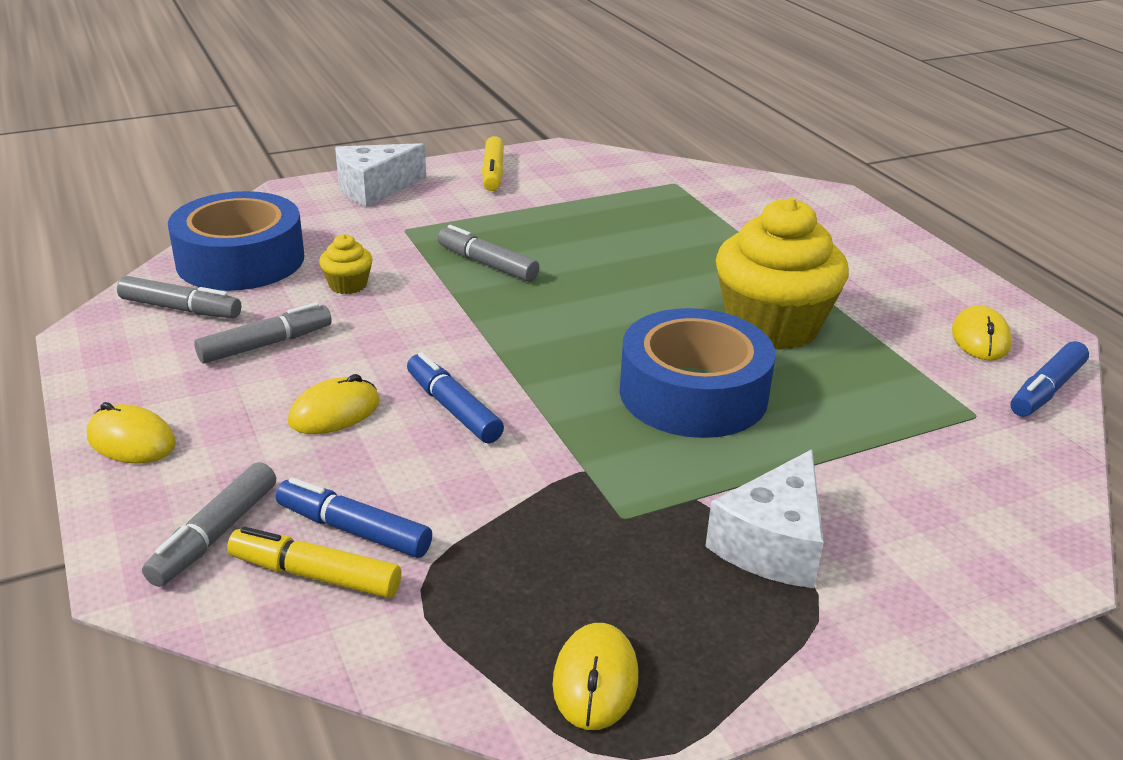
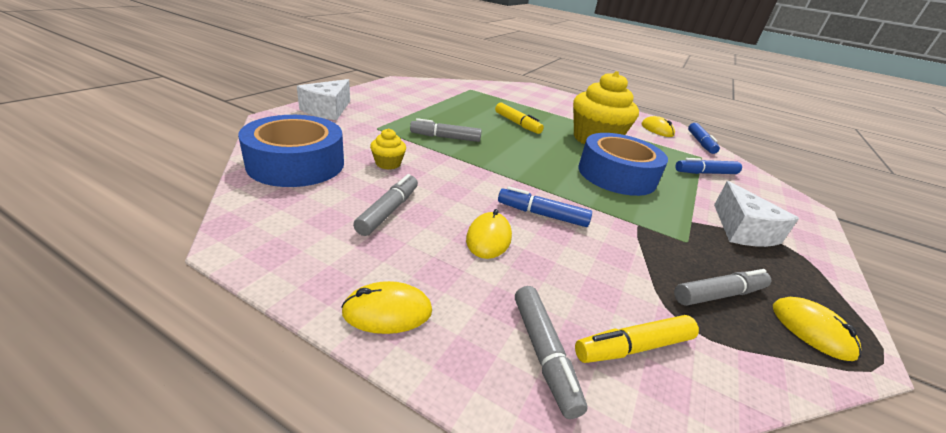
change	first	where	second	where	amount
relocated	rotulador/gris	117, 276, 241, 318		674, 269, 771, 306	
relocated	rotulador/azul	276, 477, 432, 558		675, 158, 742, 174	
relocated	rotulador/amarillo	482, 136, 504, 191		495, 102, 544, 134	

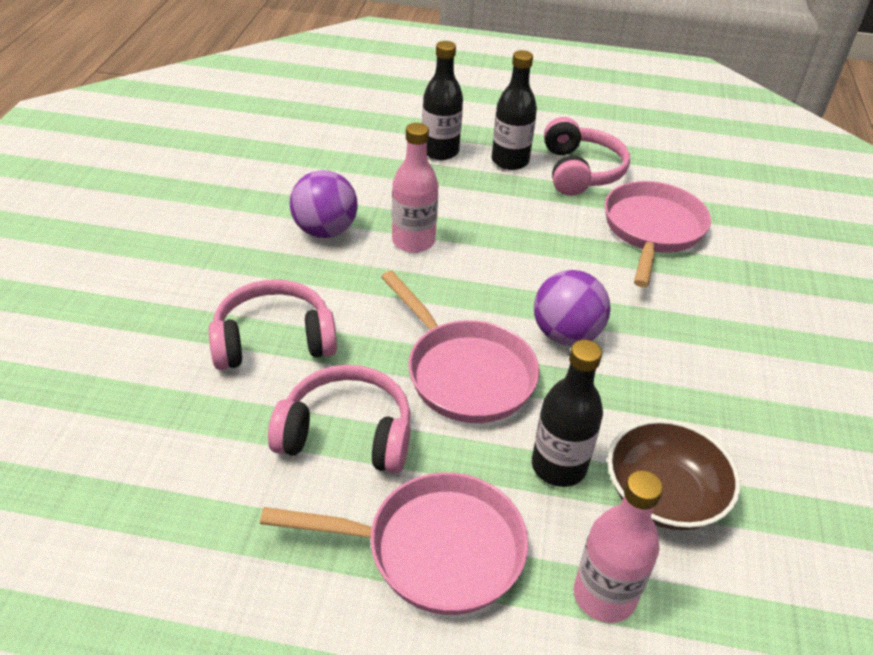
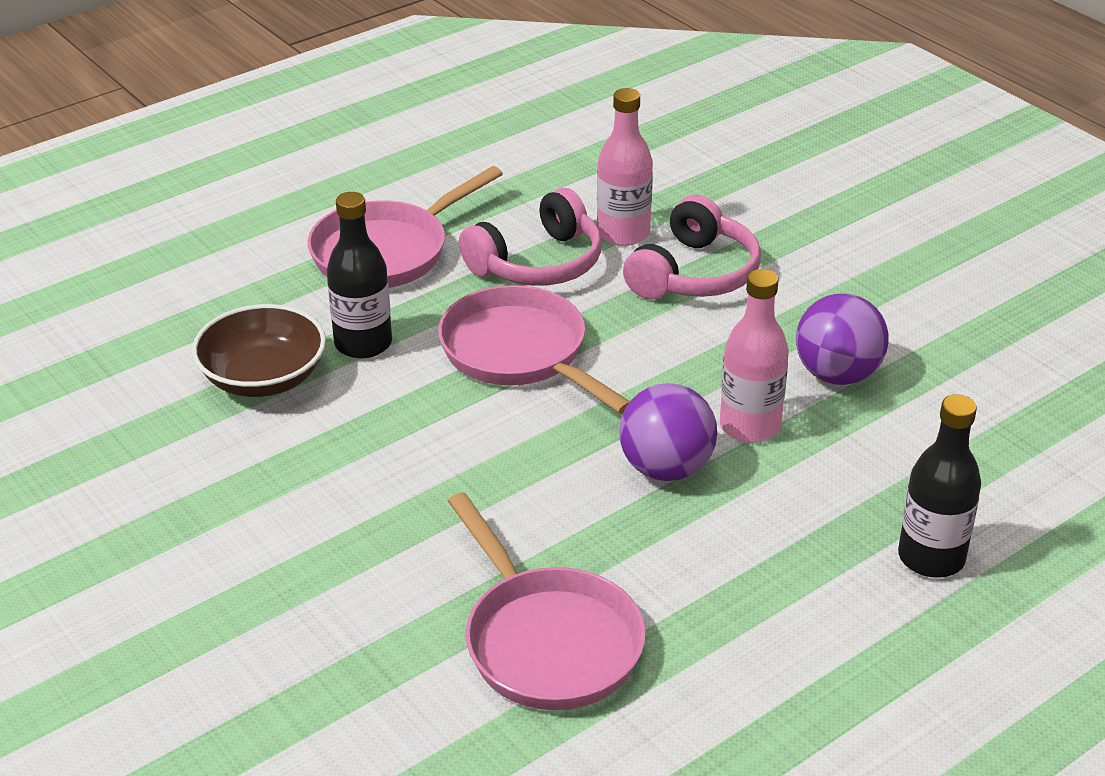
change	first	where	second	where	amount
spun	sartén/rosa	381, 271, 540, 423		438, 285, 630, 414	45 degrees clockwise
missing	botella/negro	491, 50, 537, 170			
relocated	pelota/morado	534, 270, 611, 346		619, 383, 717, 481	
missing	auriculares/rosa	544, 117, 630, 196			
relocated	botella/rosa	574, 470, 663, 623		597, 88, 653, 246	

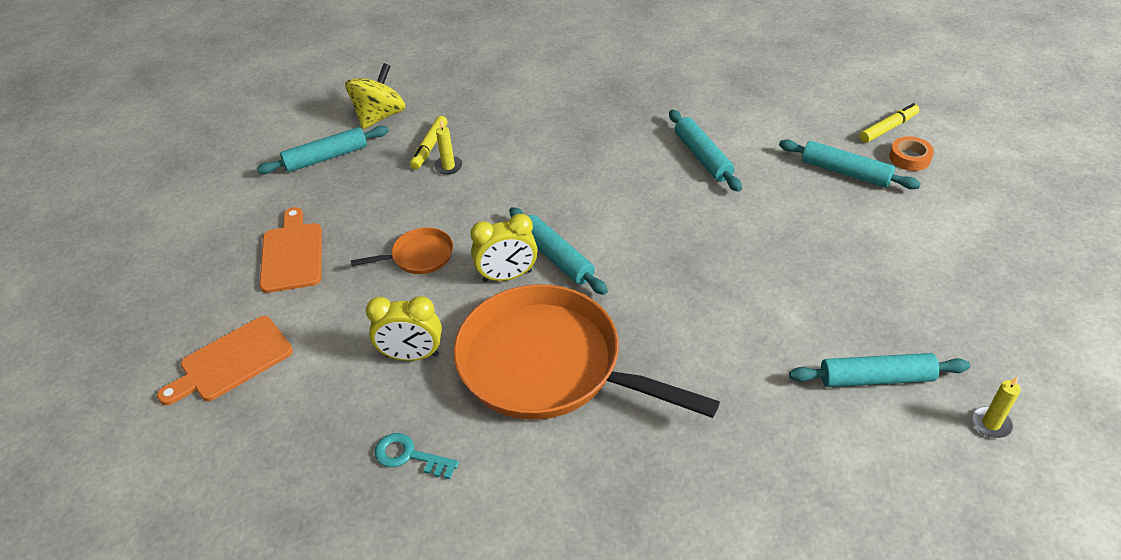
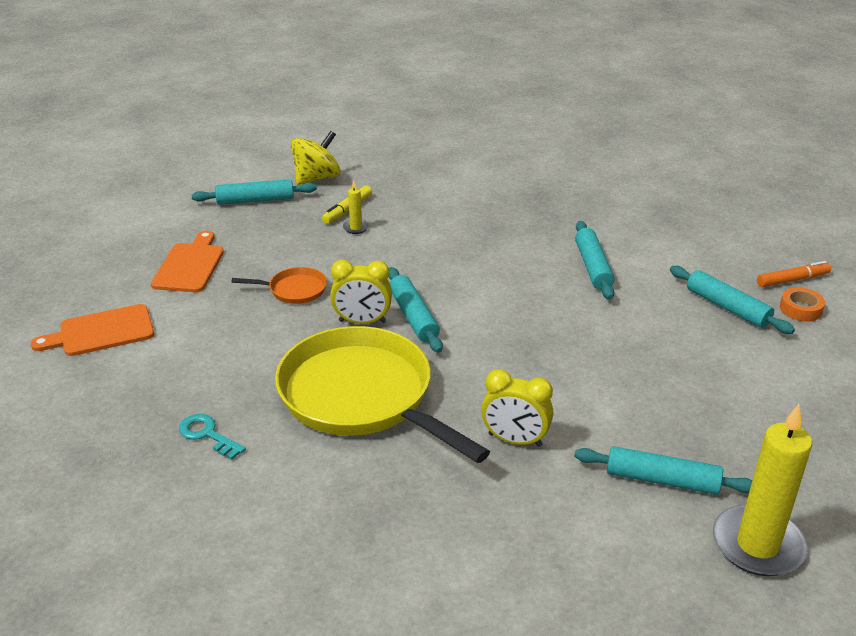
change	first	where	second	where	amount
relocated	despertador/amarillo	366, 296, 442, 361		481, 369, 553, 447	
colour	sartén/naranja	454, 284, 720, 420	sartén/amarillo	275, 326, 490, 463	
colour	rotulador/amarillo	859, 103, 920, 143	rotulador/naranja	757, 261, 831, 287	
size	vela/amarillo	972, 377, 1021, 438		713, 404, 812, 576	x2.31

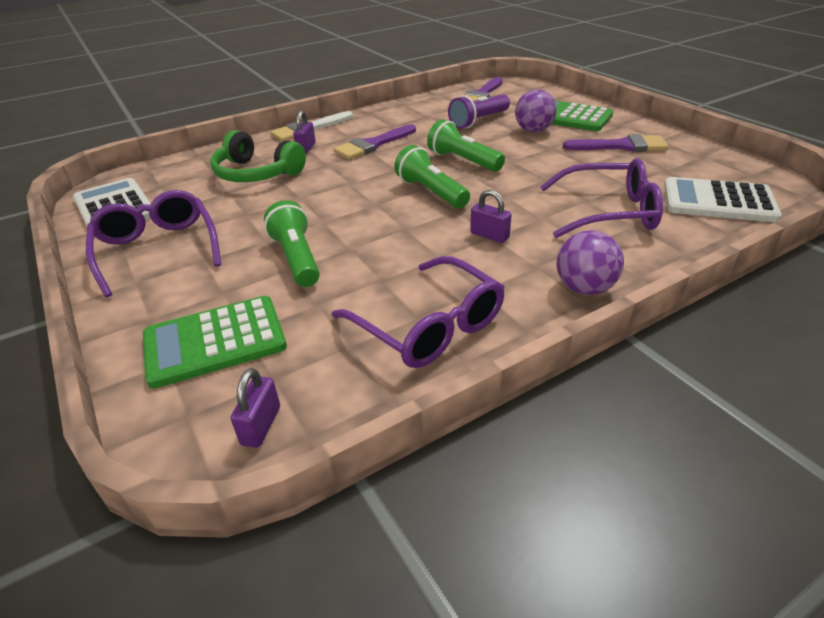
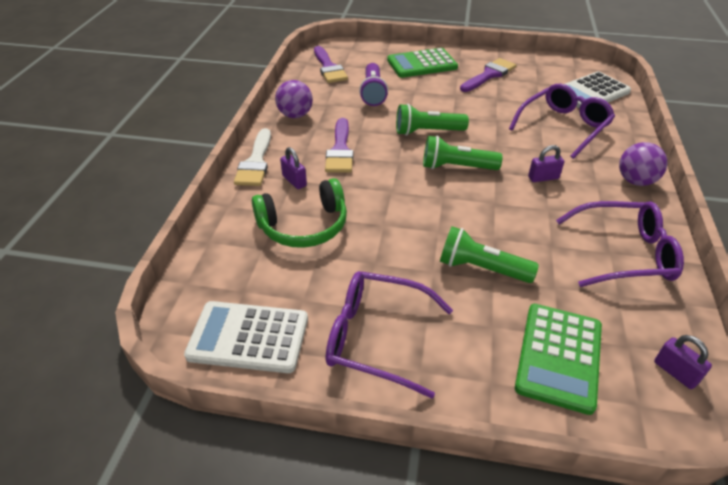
change	first	where	second	where	amount
relocated	pelota/morado	515, 89, 556, 132		275, 80, 313, 118	

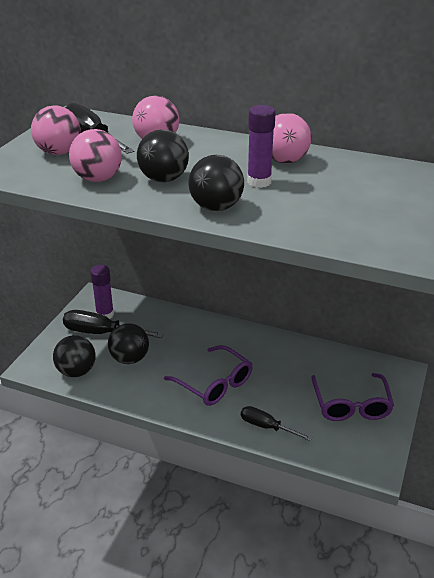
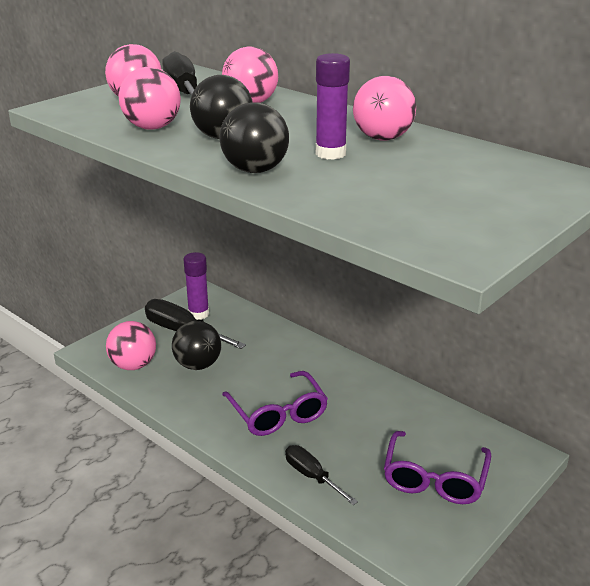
change	first	where	second	where	amount
colour	pelota/negro	53, 335, 96, 377	pelota/rosa	106, 321, 156, 370	

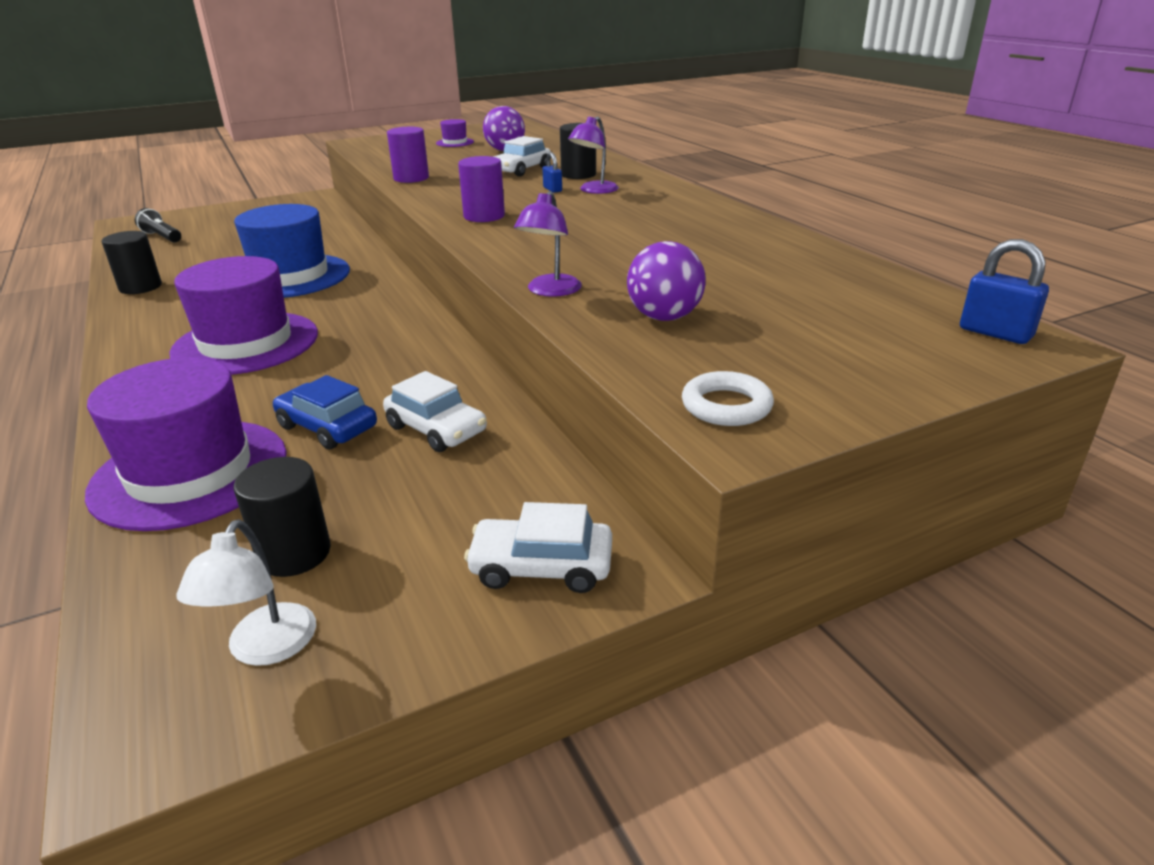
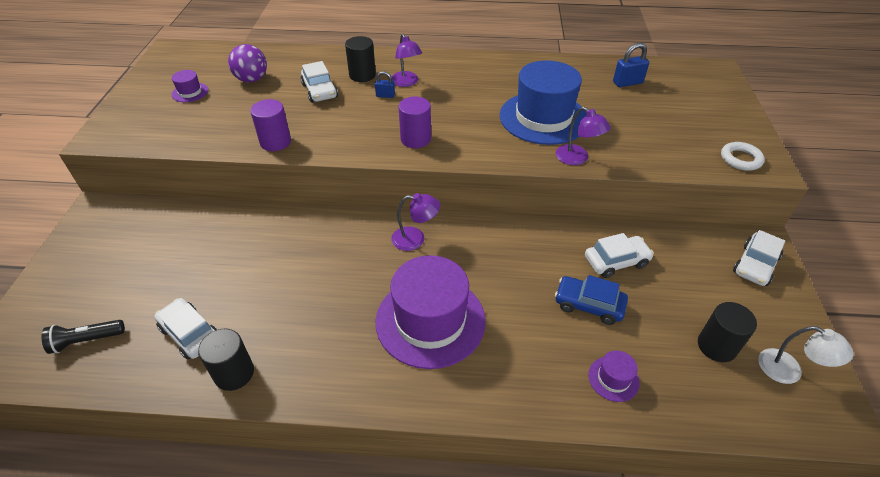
change	first	where	second	where	amount
size	sombrero/morado	85, 357, 287, 531		588, 350, 640, 402	x0.42
relocated	sombrero/azul	234, 204, 350, 298		500, 60, 587, 145	
spun	coche/azul	273, 375, 377, 449		555, 275, 628, 325	45 degrees clockwise
missing	pelota/morado	627, 241, 706, 321			
relocated	candado/azul	960, 239, 1049, 344		613, 43, 649, 87	
appeared			coche/blanco	154, 298, 218, 359	
appeared			lámpara/morado	391, 193, 440, 251	

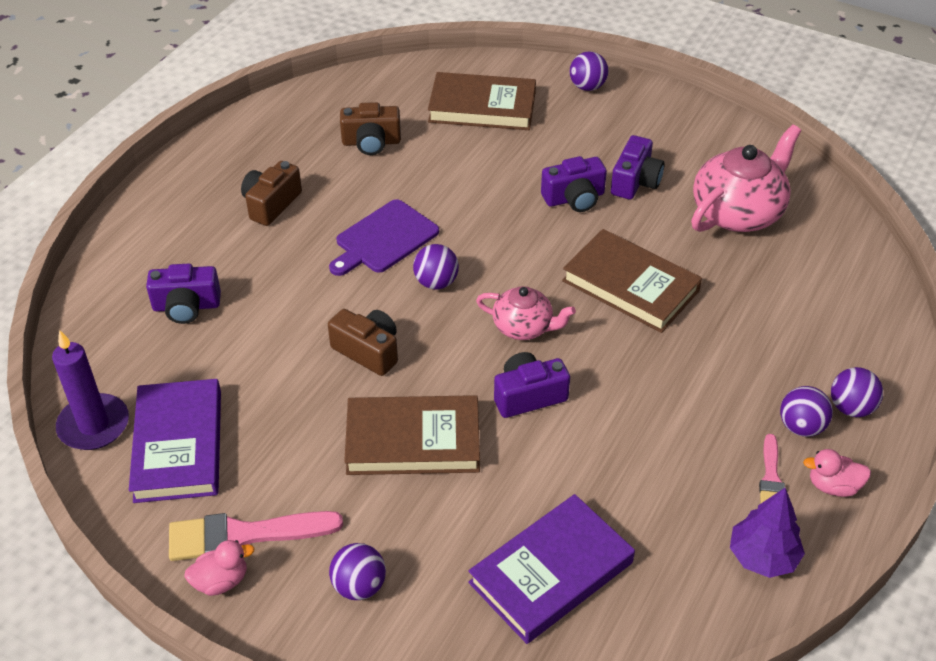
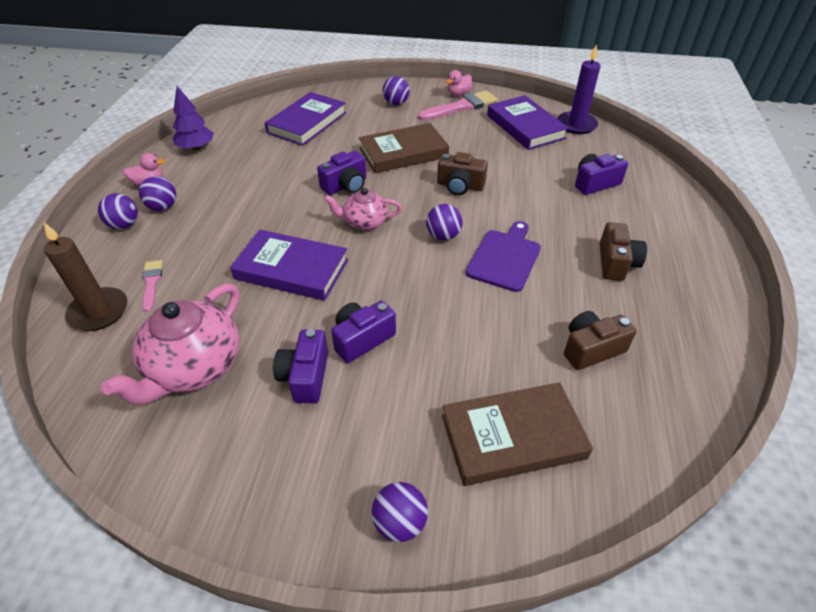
change	first	where	second	where	amount
colour	libro/marrón	562, 229, 702, 333	libro/morado	230, 230, 348, 301	
relocated	pincel/rosa	759, 434, 785, 504		142, 260, 163, 312	
appeared			vela/marrón	44, 222, 127, 331	

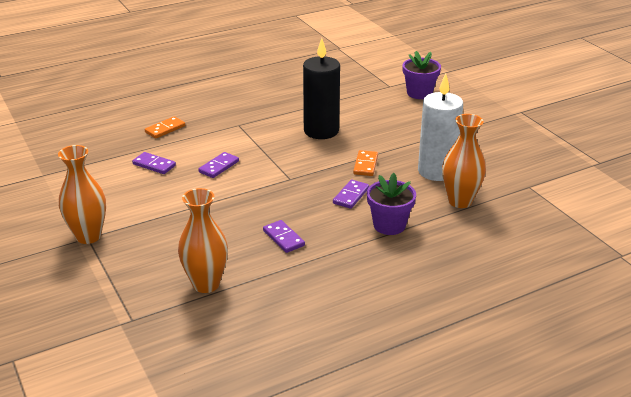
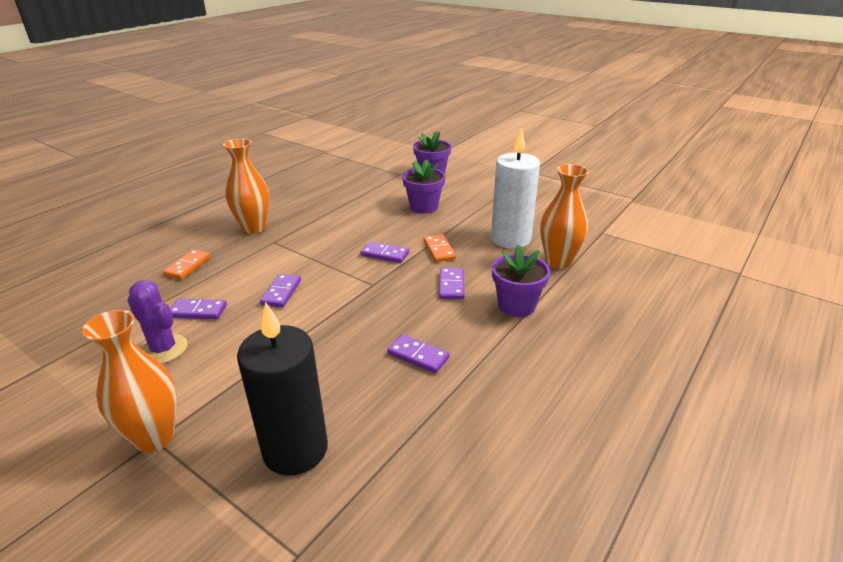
change	first	where	second	where	amount
relocated	florero/naranja	178, 188, 228, 293		223, 138, 269, 234	
relocated	vela/negro	303, 38, 340, 139		237, 302, 328, 476	
appeared			cactus/morado	127, 280, 188, 364	
appeared			ficha de dominó/morado	360, 242, 409, 263	
appeared			maceta/morado	402, 159, 445, 214	

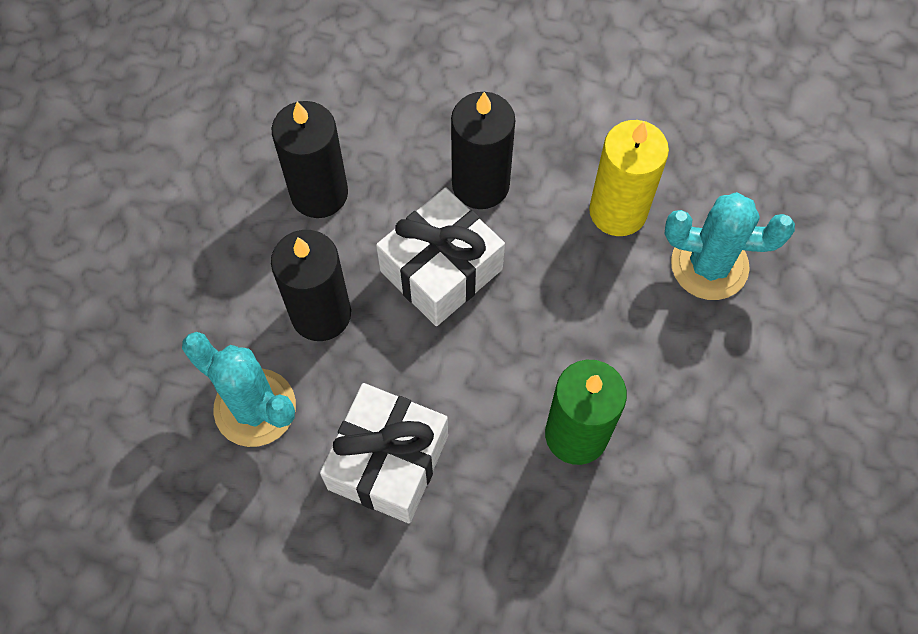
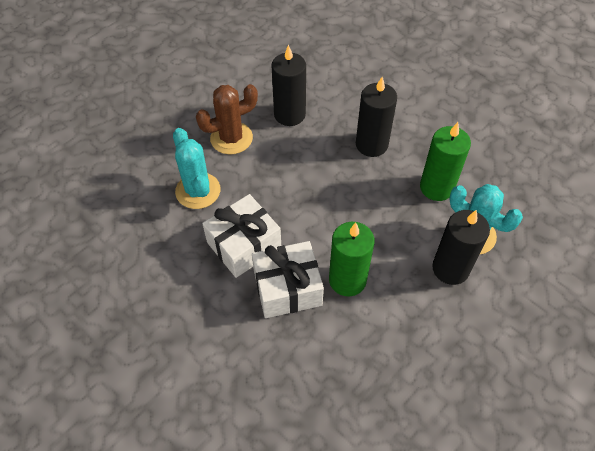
change	first	where	second	where	amount
relocated	vela/negro	271, 230, 351, 341		432, 210, 490, 285	
relocated	regalo/blanco	376, 188, 505, 326		252, 241, 324, 318	
colour	vela/amarillo	589, 120, 669, 236	vela/verde	420, 122, 471, 201	
appeared			cactus/marrón	196, 84, 258, 155	

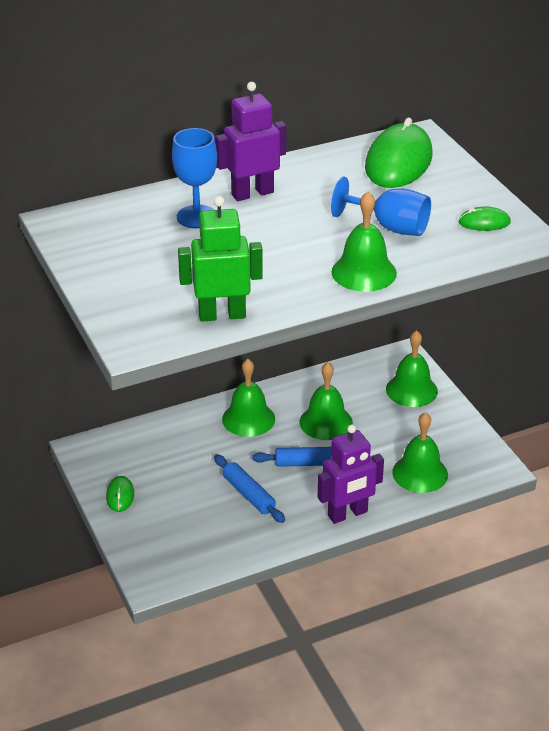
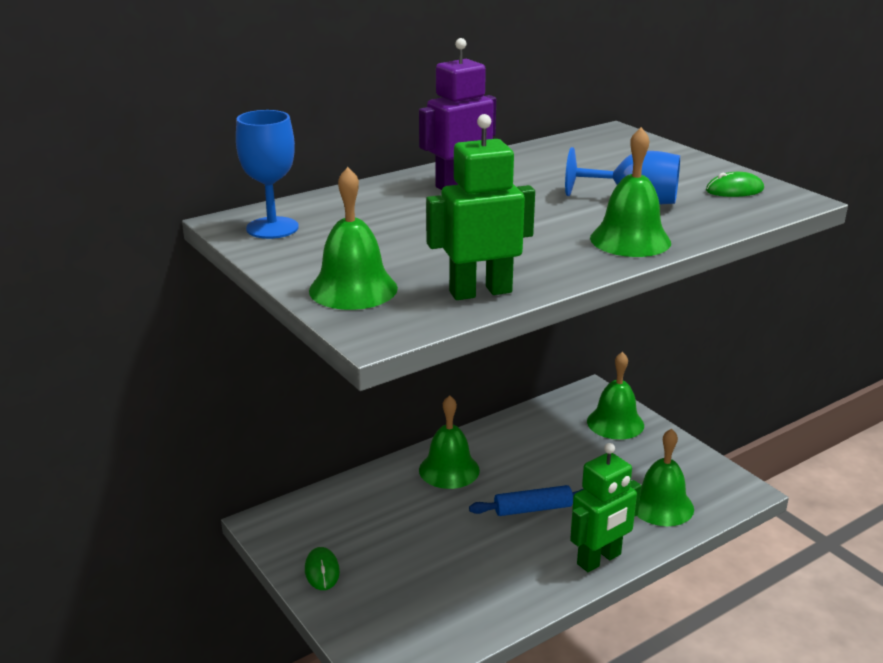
change	first	where	second	where	amount
relocated	copa/azul	172, 128, 217, 228		236, 110, 299, 239	
missing	rodillo/azul	214, 455, 285, 523			
relocated	campana/verde	300, 362, 353, 440		309, 167, 398, 310	
colour	robot/morado	318, 424, 384, 524	robot/verde	570, 443, 641, 572	
missing	ratón/verde	365, 118, 433, 188			

